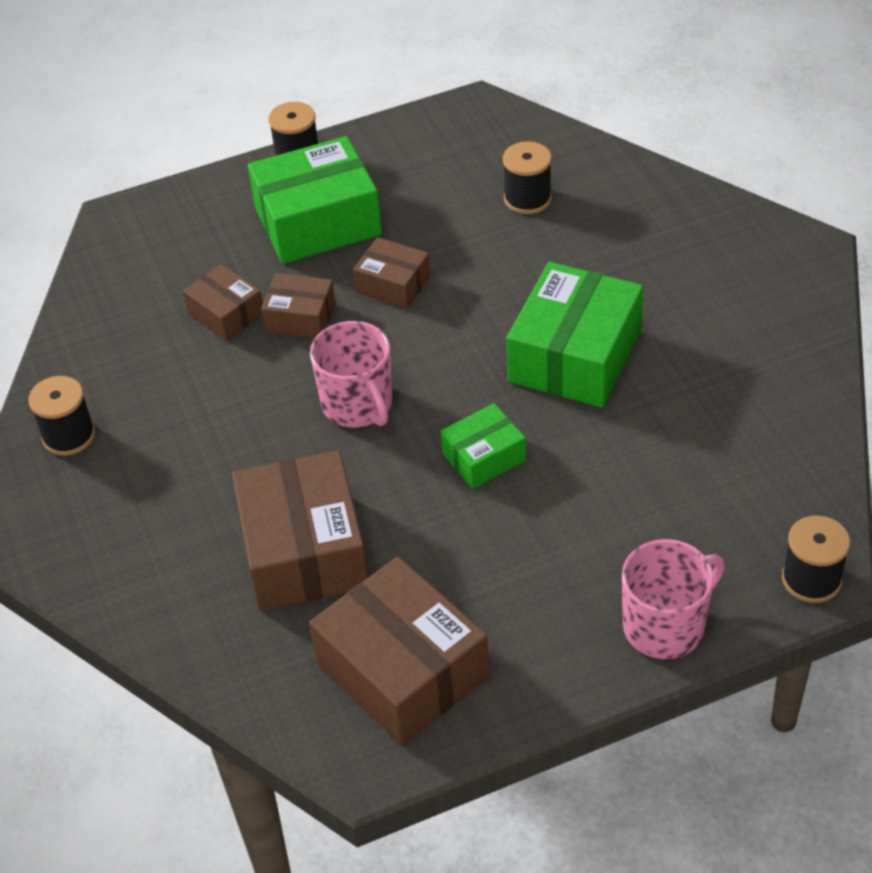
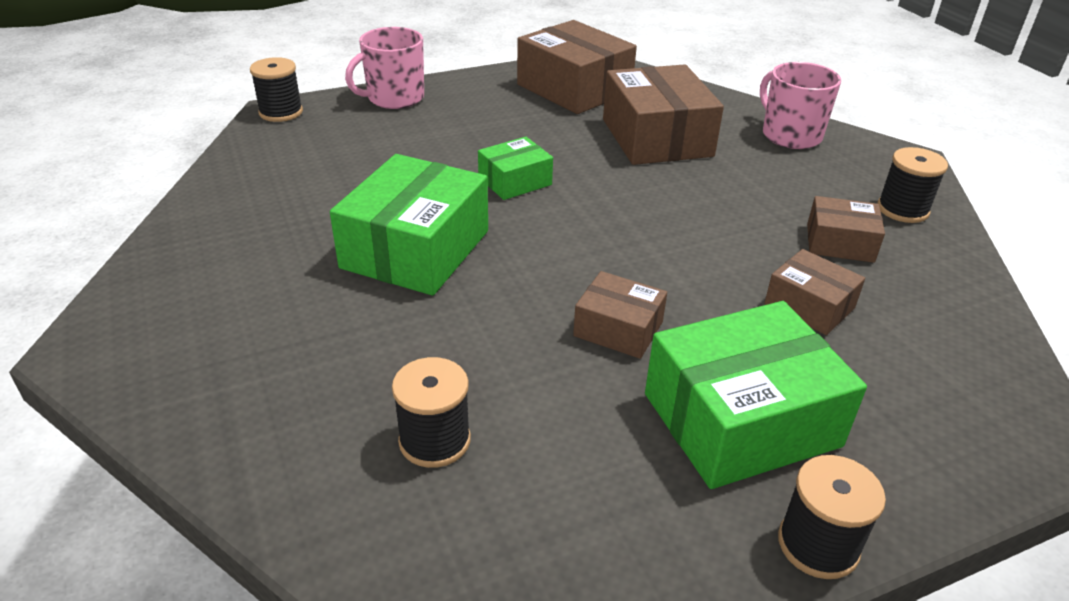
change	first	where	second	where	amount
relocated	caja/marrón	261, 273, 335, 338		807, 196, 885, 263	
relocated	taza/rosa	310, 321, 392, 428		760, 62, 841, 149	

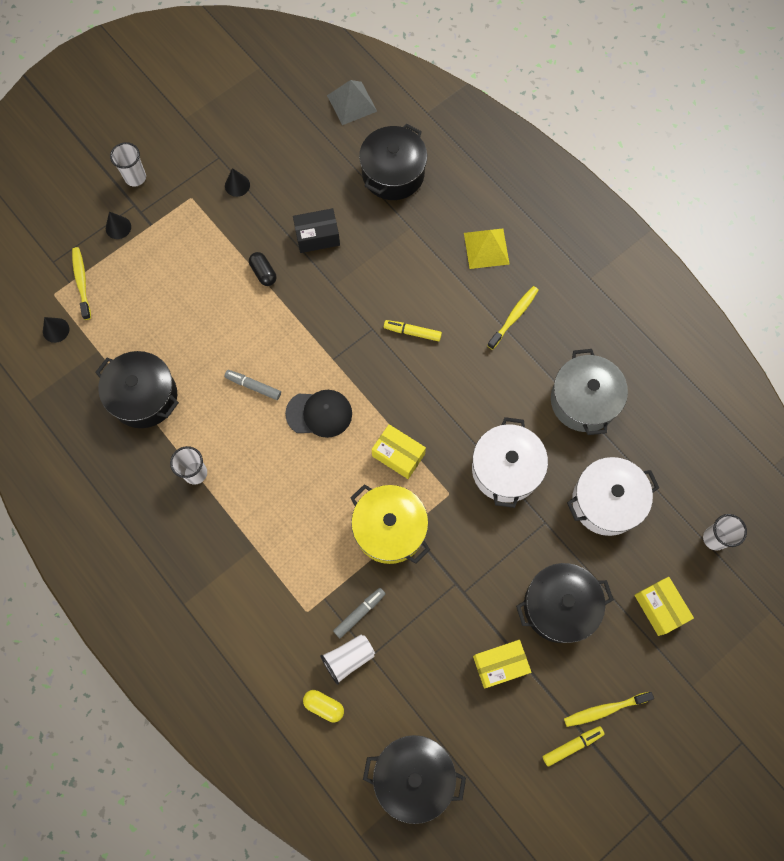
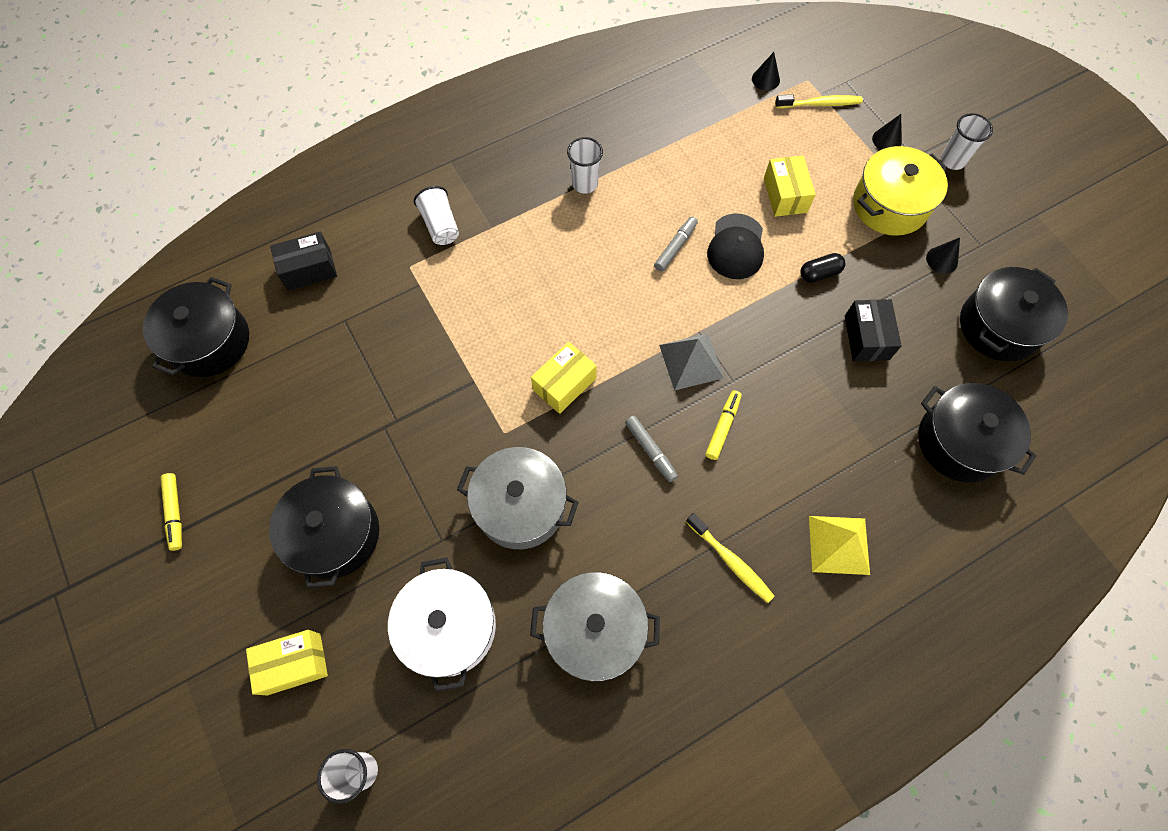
change	first	where	second	where	amount
relocated	olla/negro	95, 351, 179, 428		960, 267, 1068, 361	
relocated	gorra/negro	285, 390, 352, 438		707, 213, 764, 279	
exchanged	cápsula/amarillo	303, 690, 344, 722	caja/negro	270, 232, 337, 291	
relocated	vaso/blanco	320, 634, 375, 685		414, 186, 459, 245	
relocated	pirámide/gris	327, 80, 377, 125		659, 334, 724, 391	
relocated	rotulador/gris	333, 588, 385, 638		625, 416, 678, 482	
relocated	olla/amarillo	350, 484, 430, 564		853, 146, 948, 236	
colour	olla/blanco	472, 417, 548, 508	olla/gris	457, 447, 579, 549	
relocated	caja/amarillo	473, 640, 531, 688		764, 155, 816, 217	
missing	cepillo de dientes/amarillo	564, 692, 654, 727			

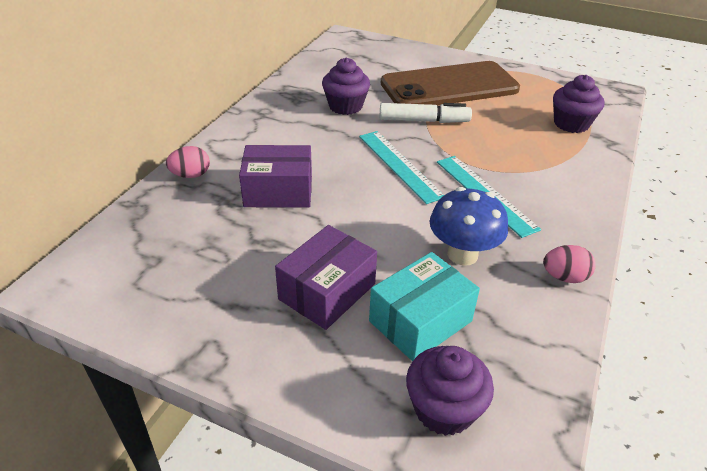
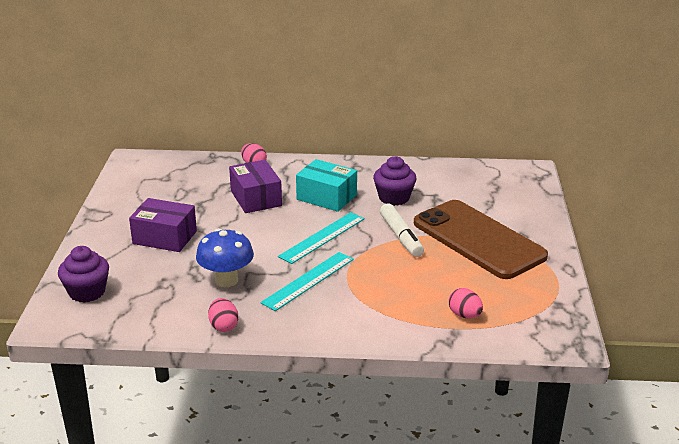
change	first	where	second	where	amount
relocated	caja/turquesa	369, 252, 480, 362		296, 159, 357, 212	
exchanged	magdalena/morado	553, 75, 605, 133	huevo/rosa	449, 288, 483, 318	

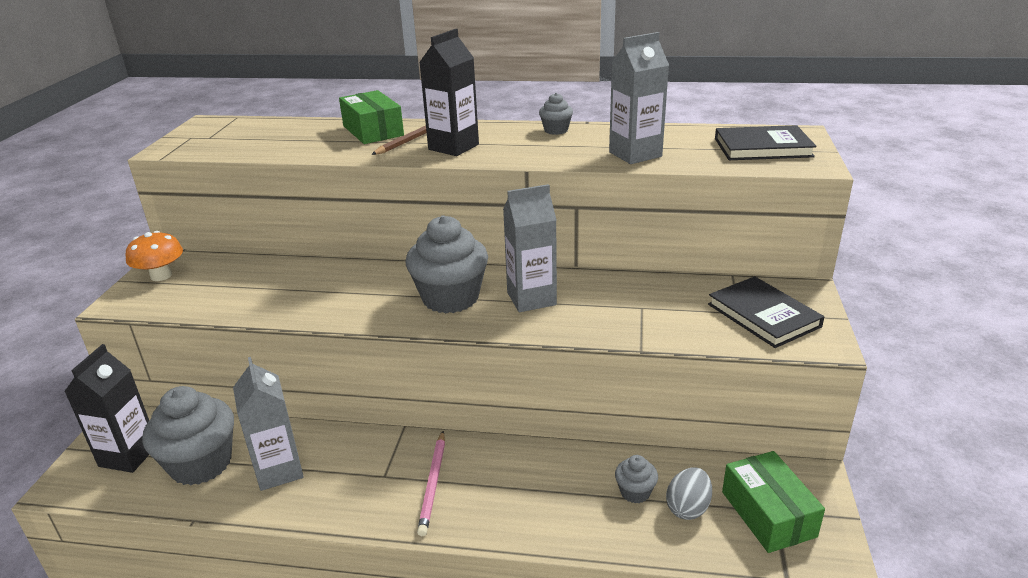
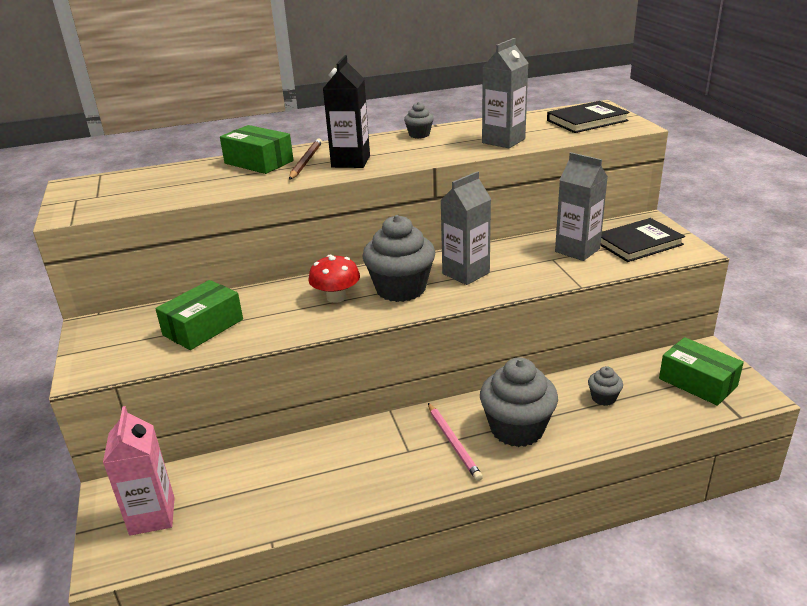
change	first	where	second	where	amount
colour	cartón de leche/negro	64, 344, 149, 473	cartón de leche/rosa	103, 406, 175, 536	
missing	seta/naranja	125, 231, 183, 281			
relocated	magdalena/gris	142, 386, 234, 486		480, 357, 558, 447	
relocated	cartón de leche/gris	233, 357, 304, 491		555, 152, 608, 261	
missing	huevo/gris	666, 468, 712, 520			
spun	libro/negro	708, 276, 824, 348		600, 218, 685, 262	60 degrees counterclockwise
appeared			caja/verde	155, 280, 243, 350	
appeared			seta/rojo	309, 255, 360, 303	

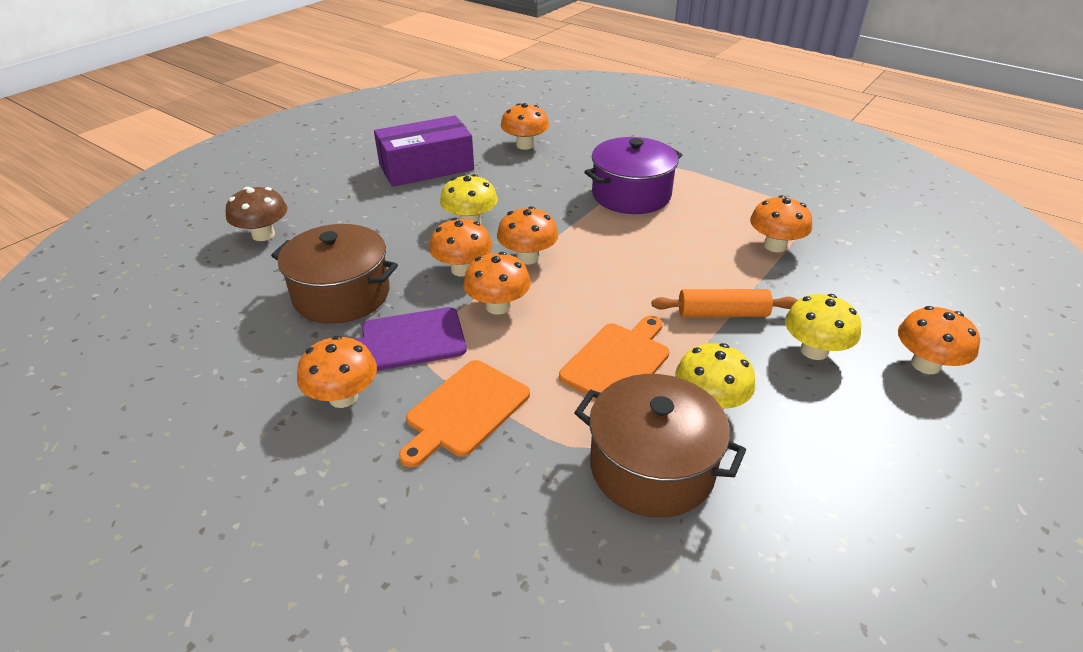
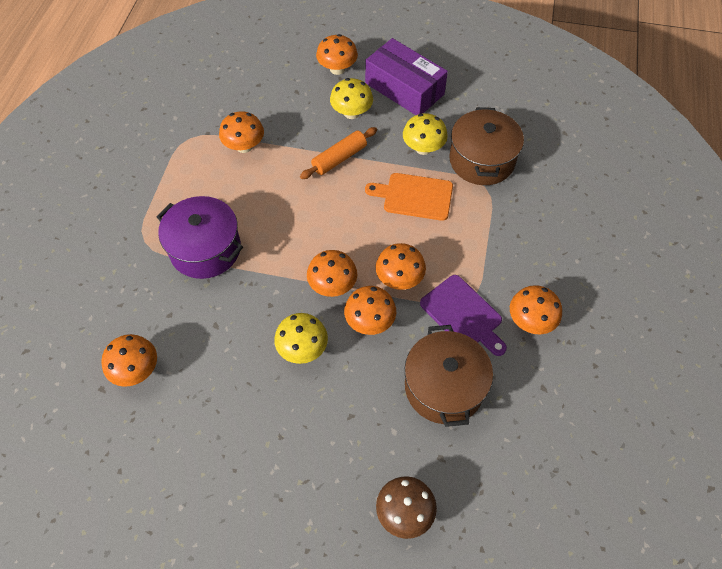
change	first	where	second	where	amount
relocated	caja/morado	374, 116, 474, 187		365, 38, 448, 115	
missing	tabla de cortar/naranja	399, 360, 530, 468			
spun	rodillo/naranja	652, 289, 797, 317		300, 127, 377, 179	75 degrees clockwise

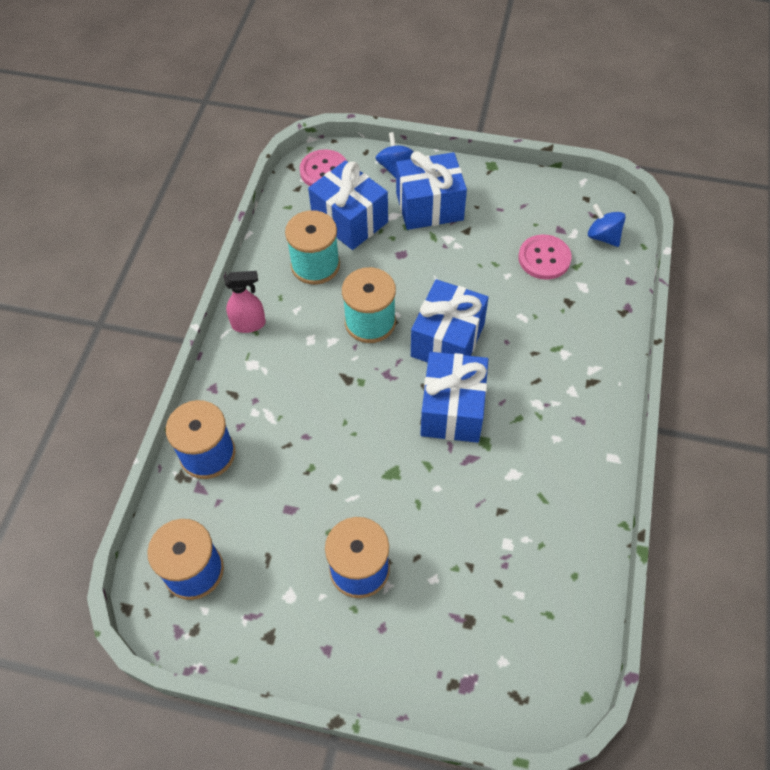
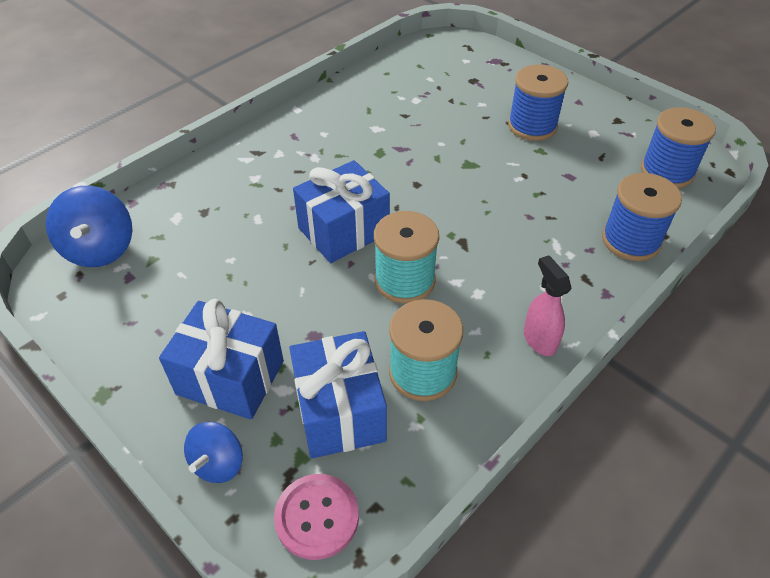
change	first	where	second	where	amount
spun	pulverizador/rosa	224, 271, 266, 333		524, 255, 571, 356	45 degrees clockwise
missing	regalo/azul	420, 352, 488, 443			
missing	botón/rosa	518, 234, 572, 280			
size	peonza/azul	588, 204, 626, 247		46, 186, 133, 267	x1.61

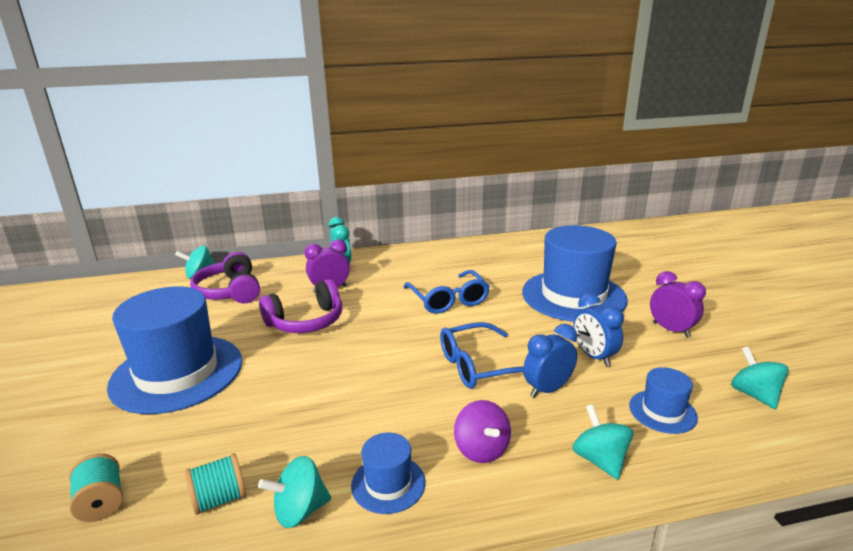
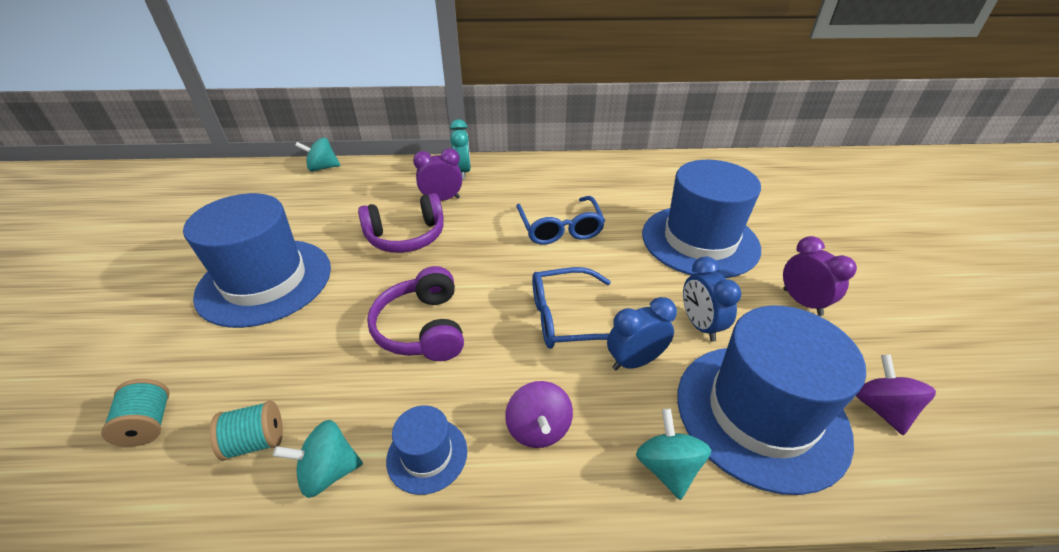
change	first	where	second	where	amount
relocated	auriculares/morado	190, 252, 260, 303		367, 266, 464, 361	
size	sombrero/azul	629, 367, 698, 434		677, 305, 866, 495	x2.20
colour	peonza/turquesa	731, 347, 789, 409	peonza/morado	856, 354, 936, 435	

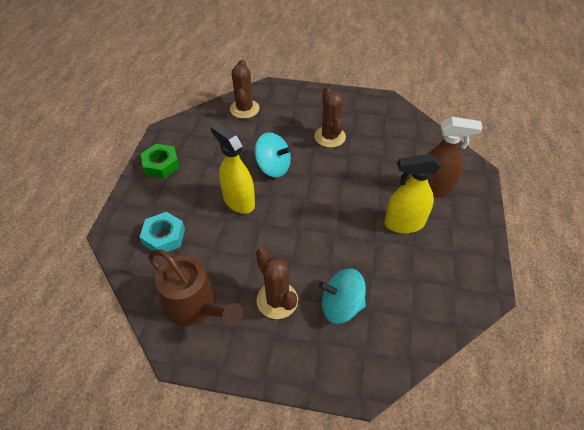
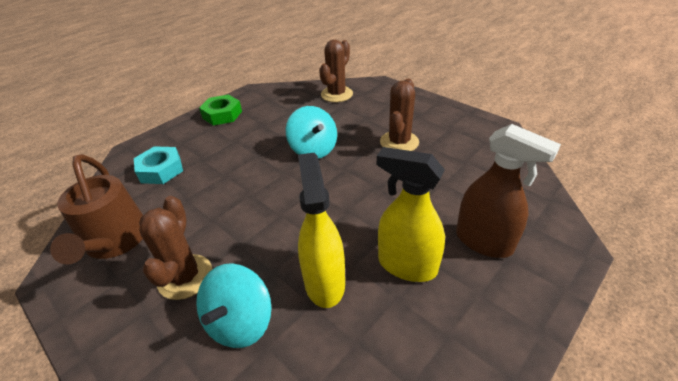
change	first	where	second	where	amount
relocated	pulverizador/amarillo	211, 123, 255, 214		298, 153, 345, 308	
spun	peonza/turquesa	319, 268, 366, 324		196, 263, 272, 348	105 degrees counterclockwise

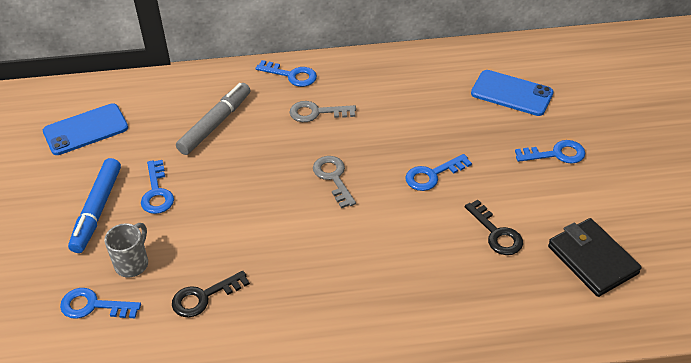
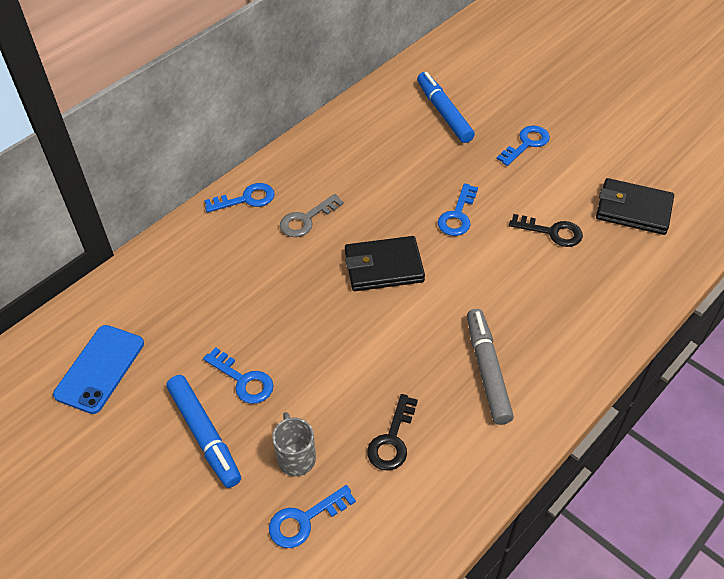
change	first	where	second	where	amount
relocated	rotulador/gris	176, 83, 251, 155		467, 309, 514, 425	
exchanged	llave/gris	313, 156, 356, 208	cartera/negro	345, 236, 425, 291	
exchanged	móvil/azul	471, 70, 554, 116	rotulador/azul	417, 72, 475, 143	

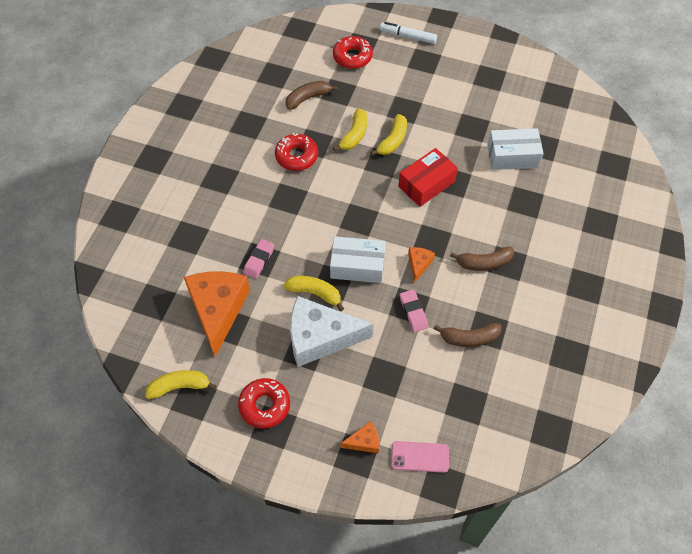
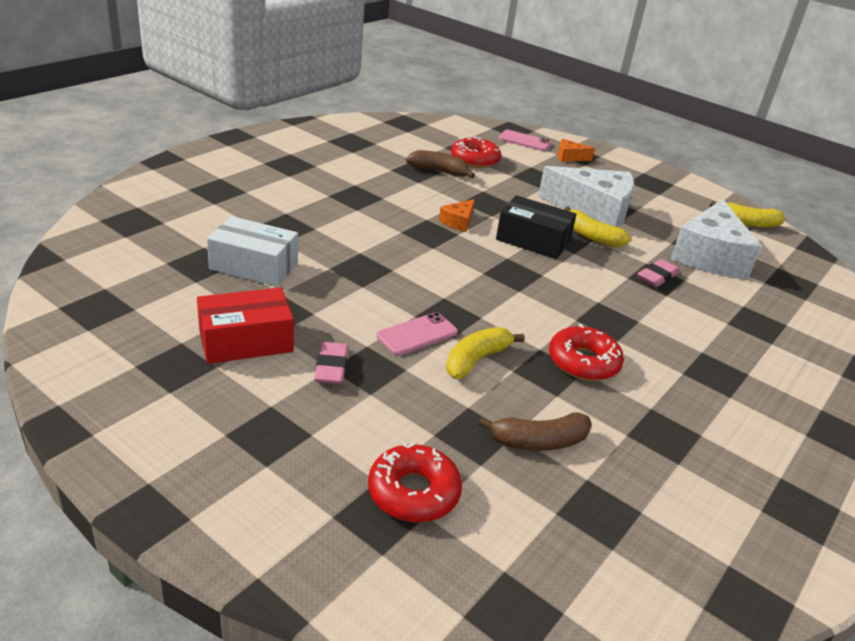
change	first	where	second	where	amount
colour	queso/naranja	184, 271, 250, 357	queso/blanco	671, 199, 762, 278	
relocated	rosquilla/rojo	238, 378, 290, 429		451, 136, 501, 168	
colour	caja/blanco	330, 236, 386, 283	caja/negro	496, 195, 576, 259	
exchanged	plátano/amarillo	370, 114, 407, 155	móvil/rosa	376, 312, 458, 356	
missing	rotulador/blanco	380, 22, 437, 44			
relocated	caja/rojo	398, 148, 458, 207		197, 287, 294, 364	
relocated	goma de borrar/rosa	400, 290, 428, 332		314, 342, 348, 384	
missing	plátano/marrón	450, 247, 514, 271			

